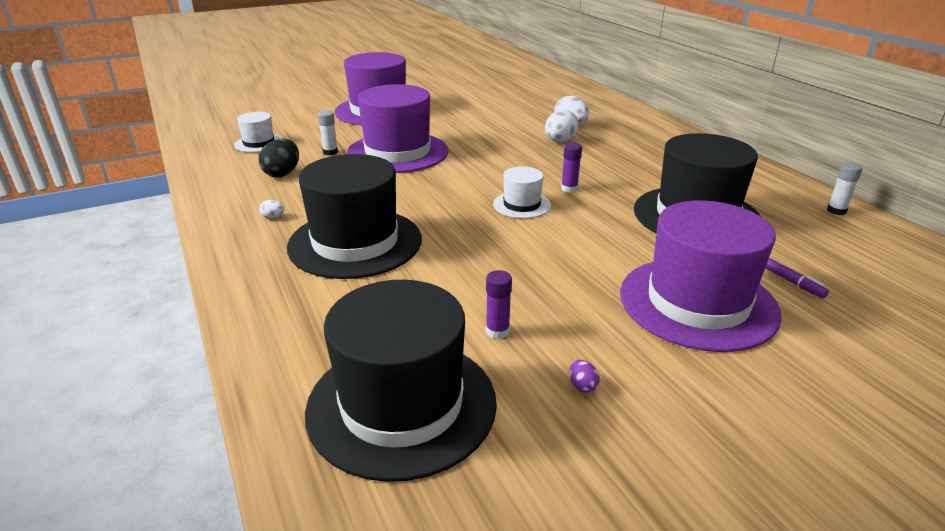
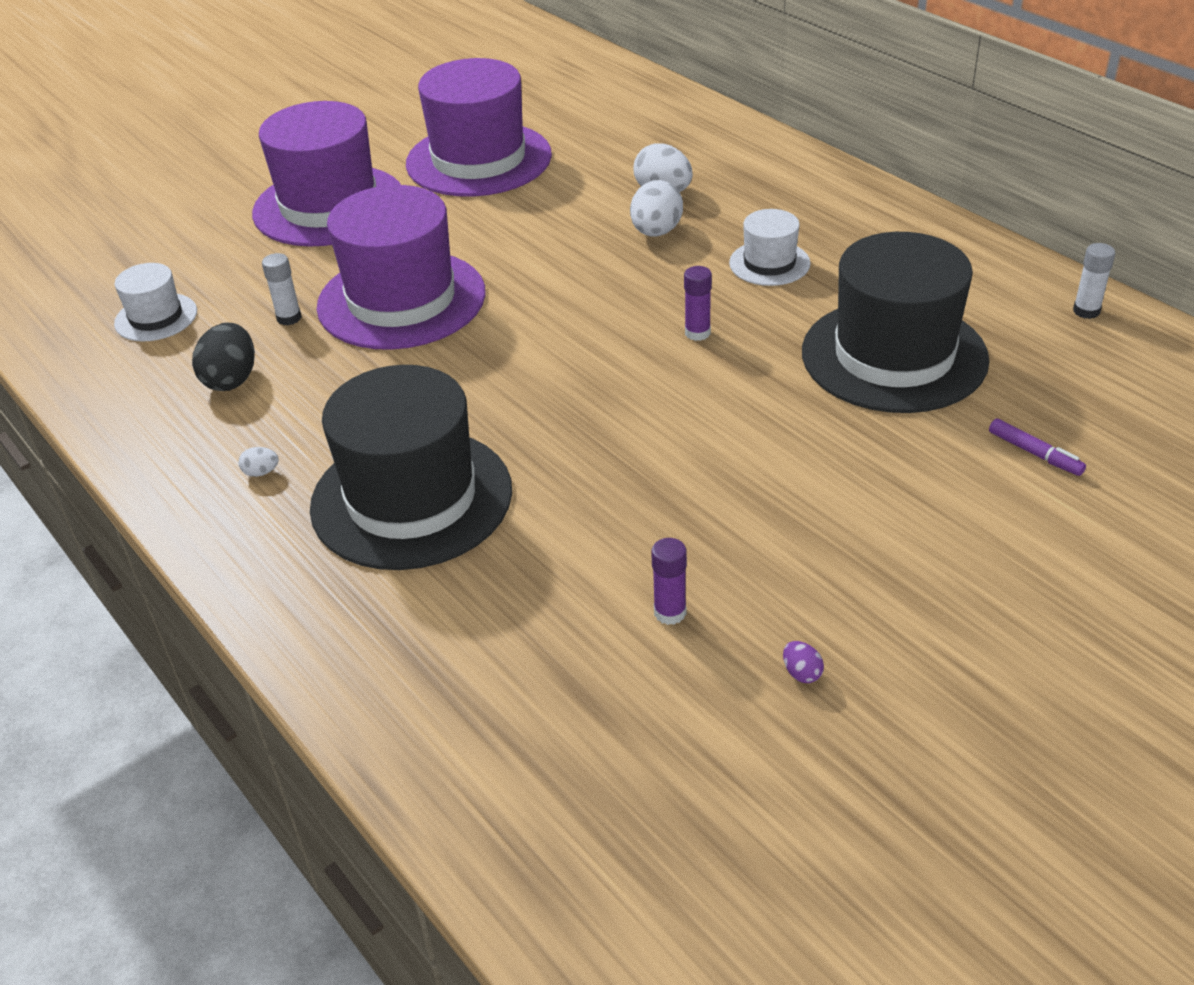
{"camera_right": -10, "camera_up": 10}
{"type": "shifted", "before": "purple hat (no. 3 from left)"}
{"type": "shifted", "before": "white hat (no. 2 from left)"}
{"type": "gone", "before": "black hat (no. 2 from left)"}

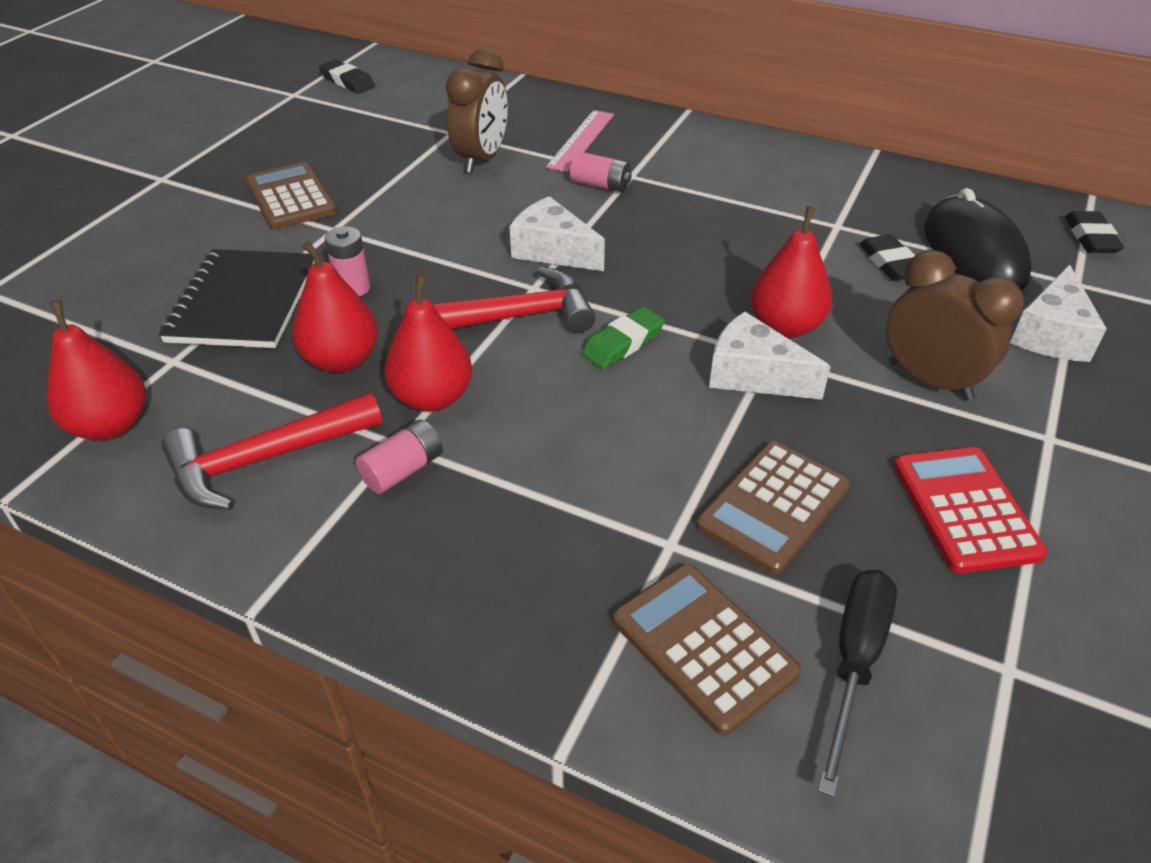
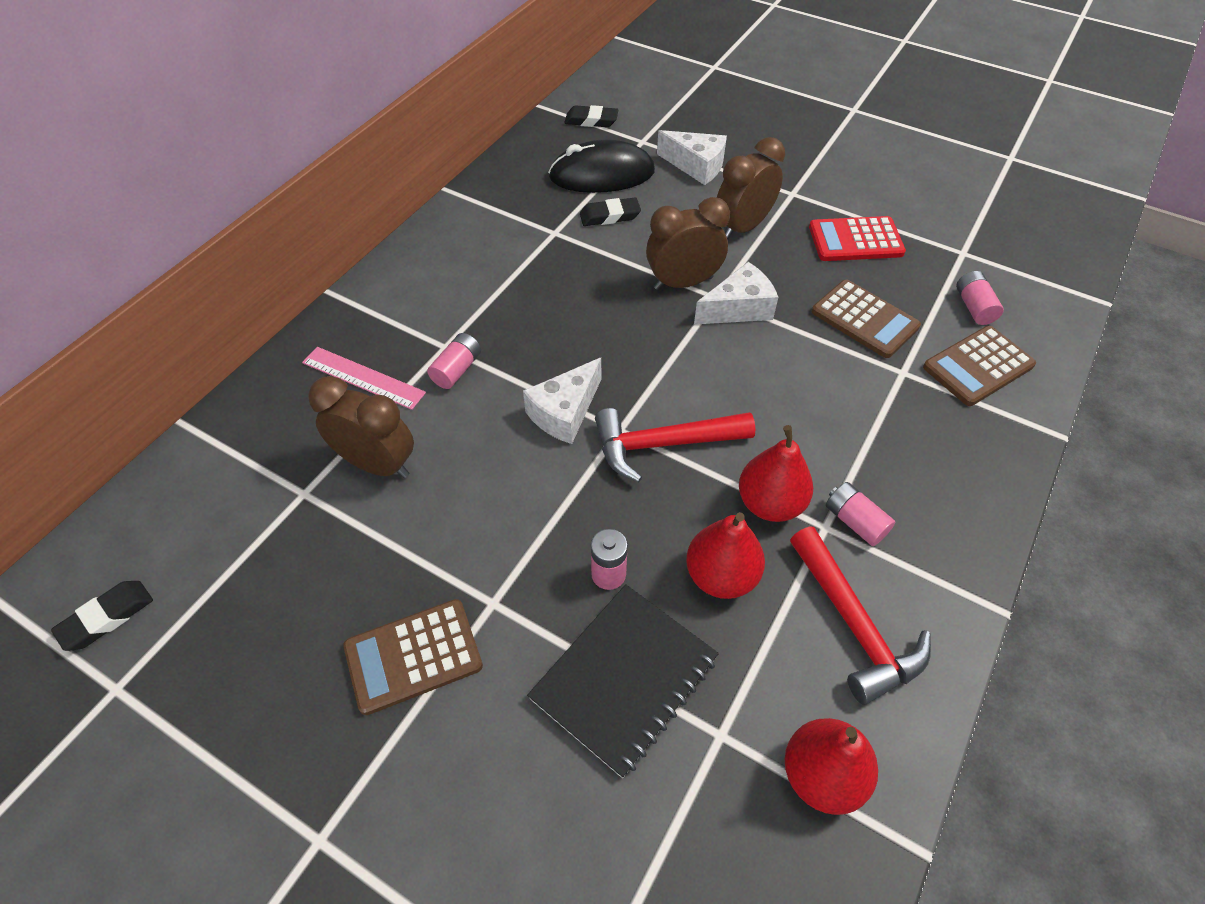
{"camera_right": -85, "camera_up": 10}
{"type": "rotated", "before": "black notebook", "turn": -60}
{"type": "rotated", "before": "red hammer (no. 2 from left in the first image)", "turn": -90}
{"type": "swapped", "before": "red pear (no. 4 from left)", "after": "brown clock (no. 2 from left)"}
{"type": "rotated", "before": "white cheese (no. 2 from left in the first image)", "turn": -150}
{"type": "swapped", "before": "black screwdriver", "after": "pink battery (no. 4 from left)"}
{"type": "gone", "before": "green eraser"}

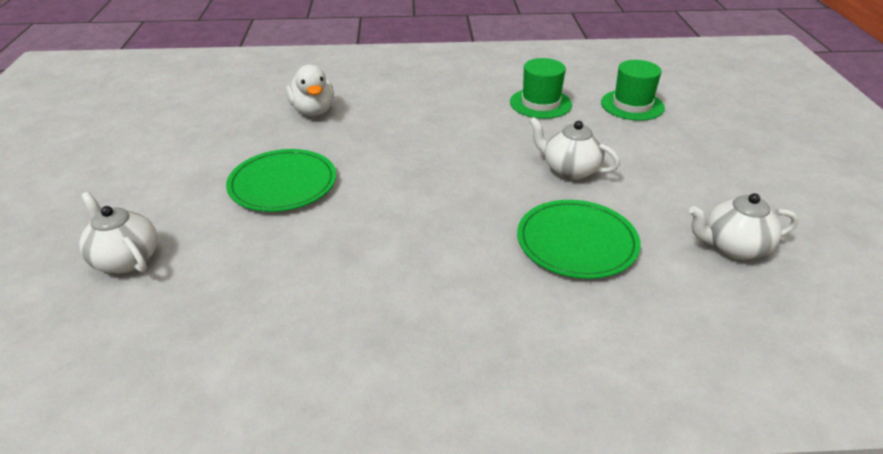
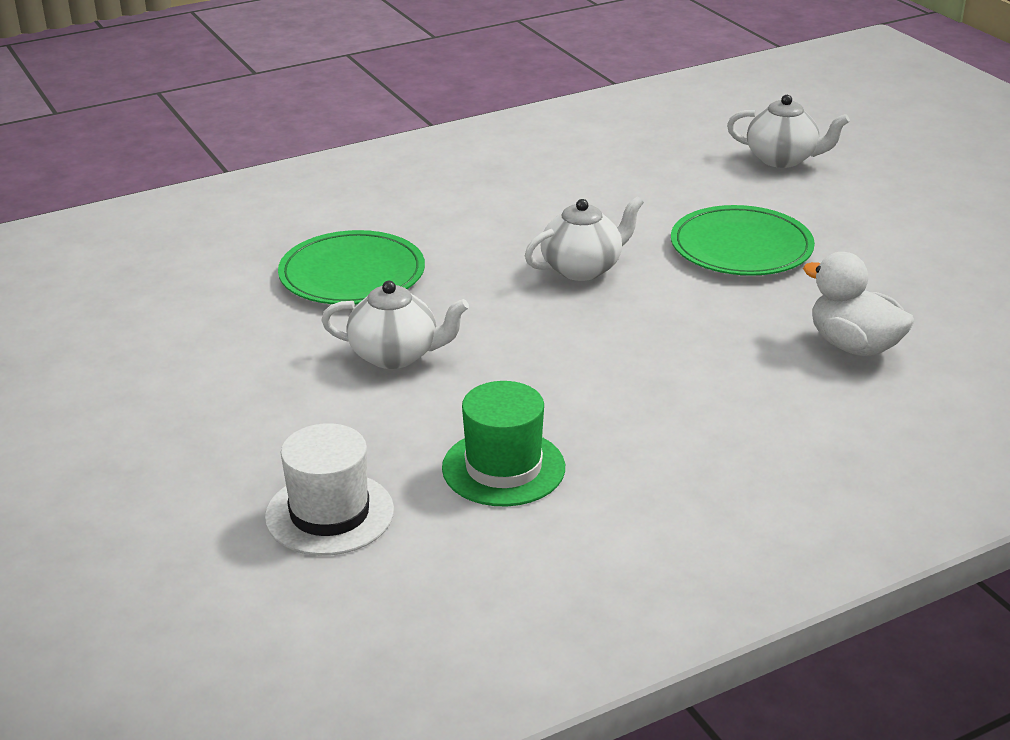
{"camera_right": 155, "camera_up": -5}
{"type": "repainted", "before": "green hat (no. 2 from left)", "after": "white hat"}
{"type": "shifted", "before": "white teapot (no. 3 from left in the first image)", "after": "white teapot (no. 2 from left)"}

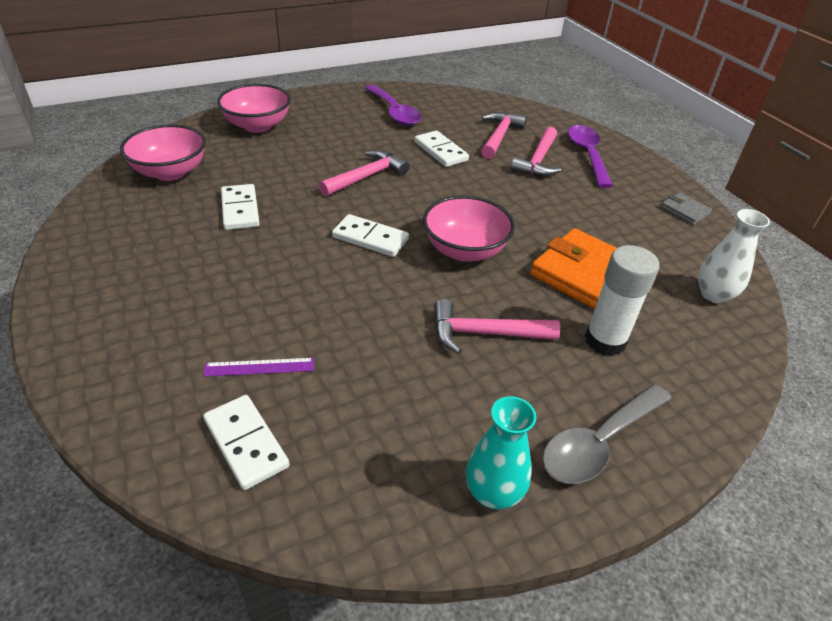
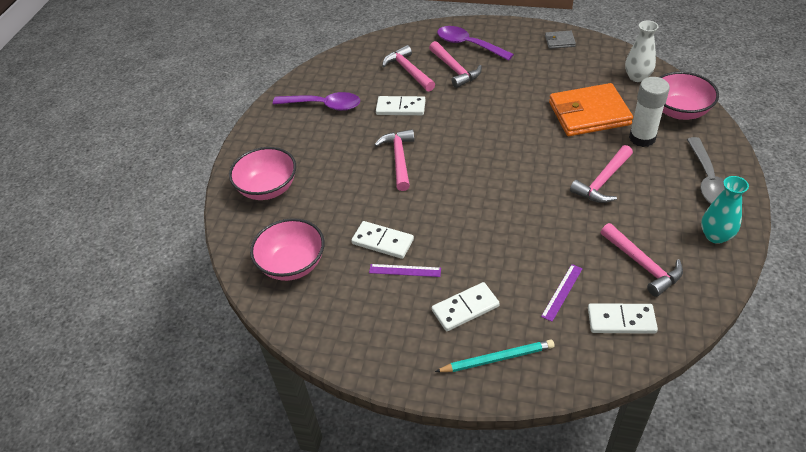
{"camera_right": -45, "camera_up": 5}
{"type": "new", "after": "purple ruler (no. 1 from left)"}
{"type": "shifted", "before": "white domino (no. 3 from left)"}
{"type": "new", "after": "turquoise pencil"}
{"type": "new", "after": "pink hammer (no. 5 from left)"}
{"type": "shifted", "before": "pink bowl (no. 3 from left)"}

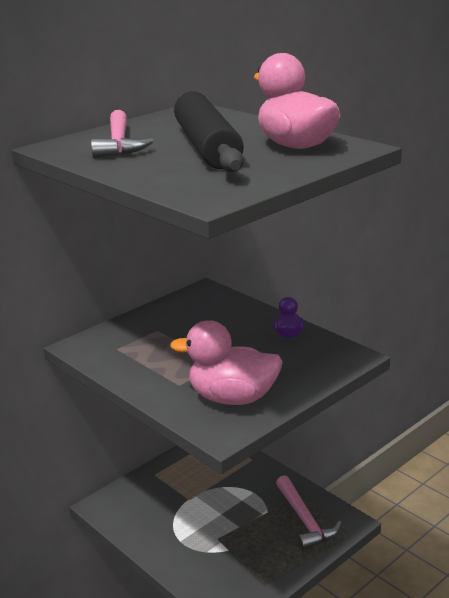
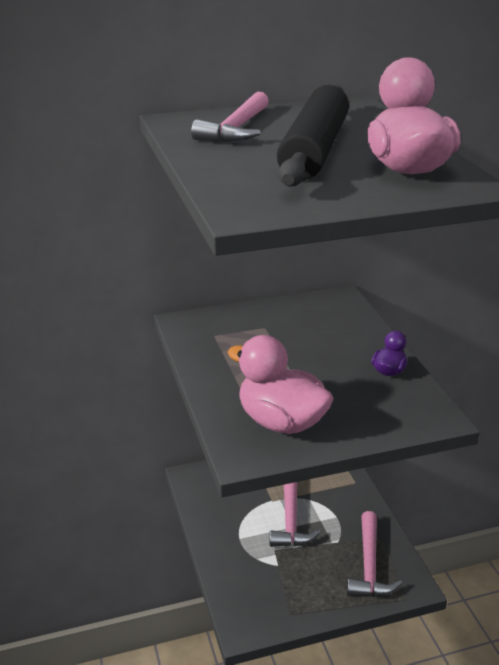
{"camera_right": 25, "camera_up": 5}
{"type": "new", "after": "pink hammer (no. 2 from left)"}

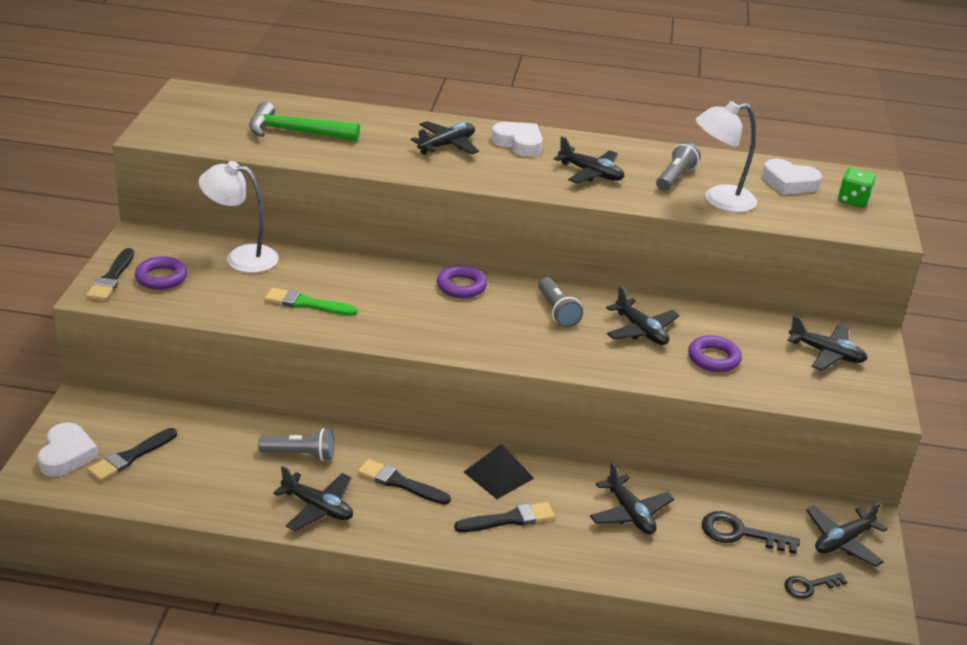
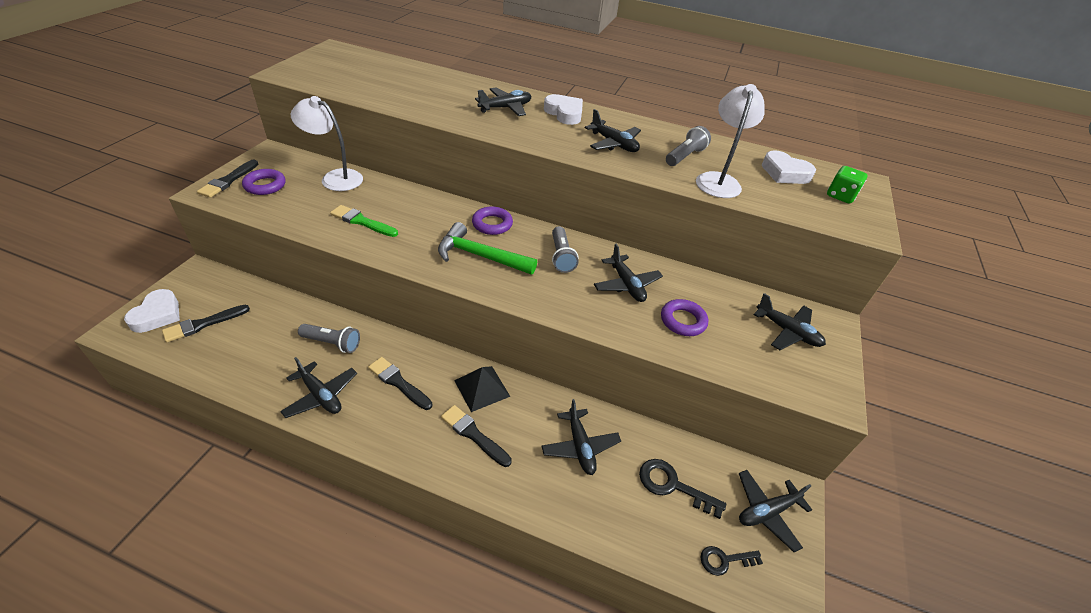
{"camera_right": 10, "camera_up": 10}
{"type": "shifted", "before": "green hammer"}
{"type": "rotated", "before": "black brush (no. 4 from left)", "turn": -135}
{"type": "rotated", "before": "white lamp (no. 2 from left)", "turn": 105}

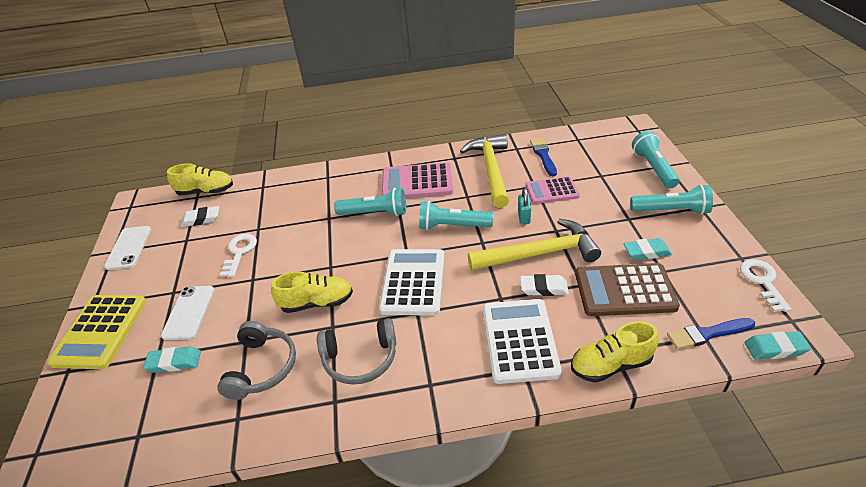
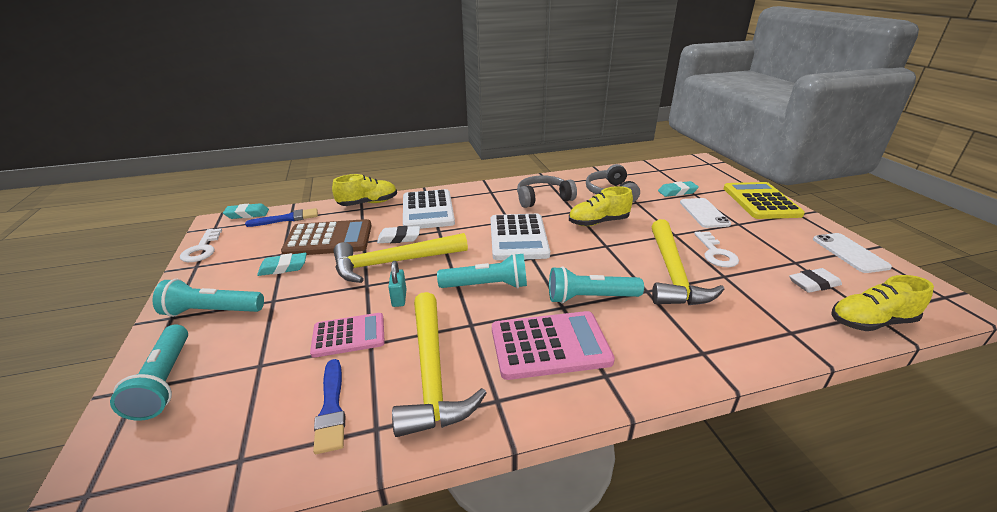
{"camera_right": 170, "camera_up": -10}
{"type": "new", "after": "yellow hammer (no. 3 from left)"}

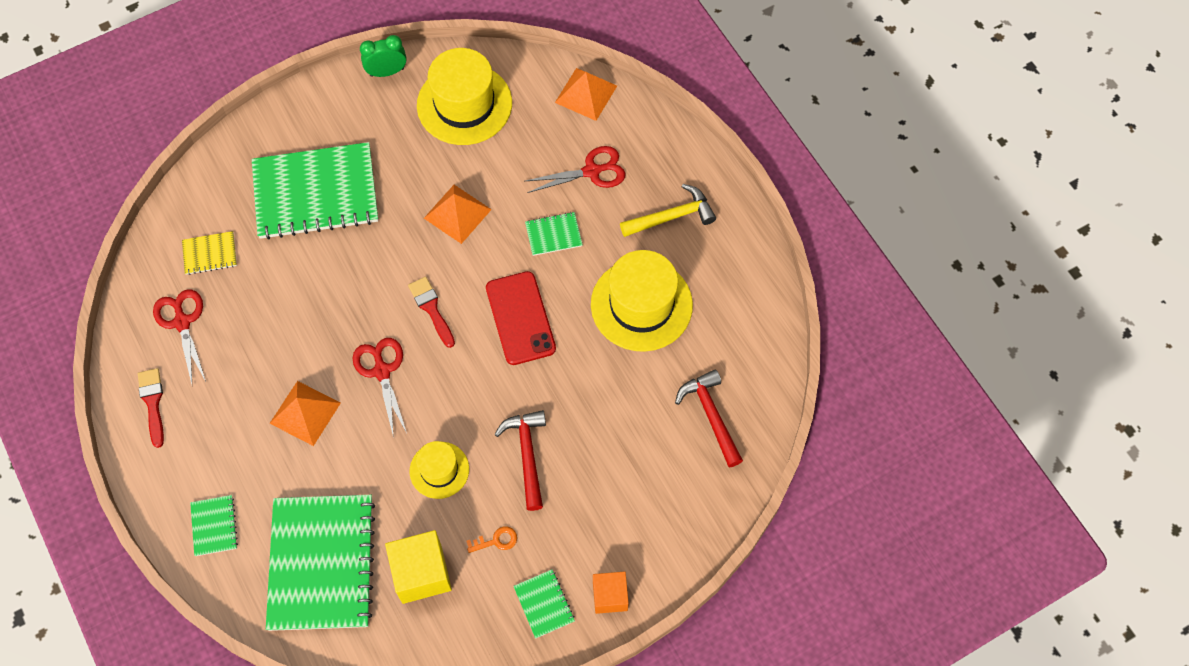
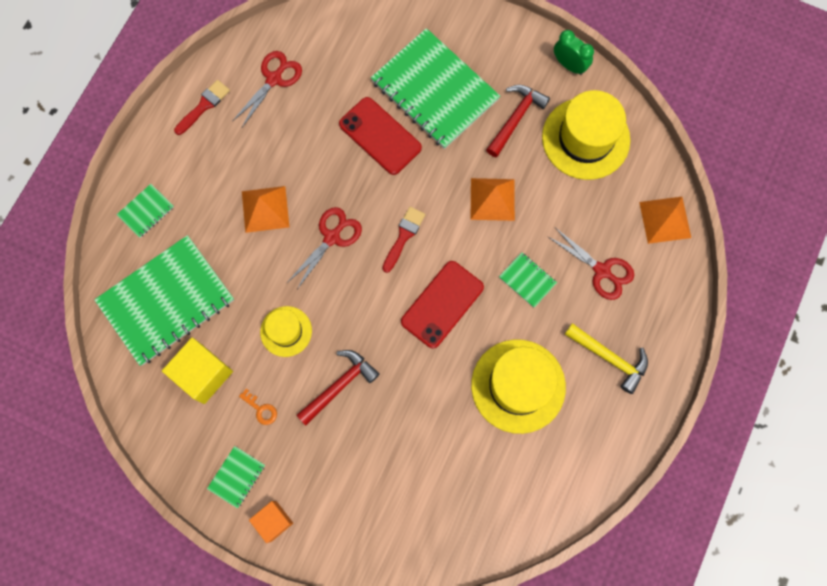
{"camera_right": 55, "camera_up": 10}
{"type": "new", "after": "red phone (no. 1 from left)"}
{"type": "shifted", "before": "red hammer (no. 2 from left)"}
{"type": "gone", "before": "yellow notebook"}

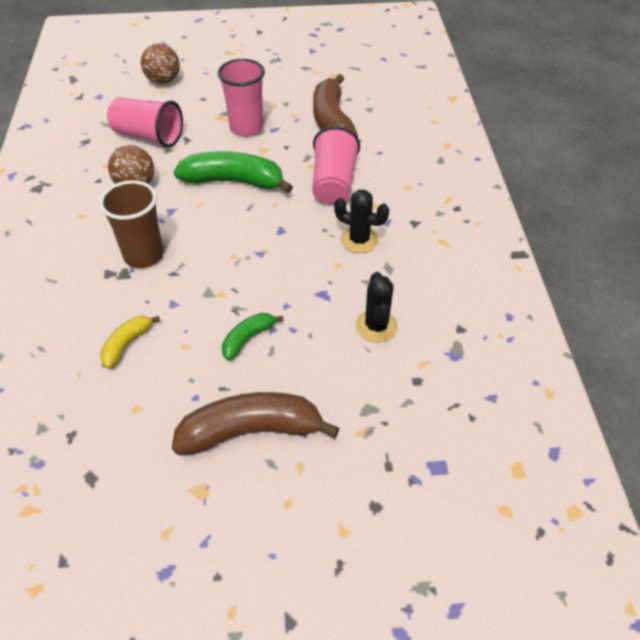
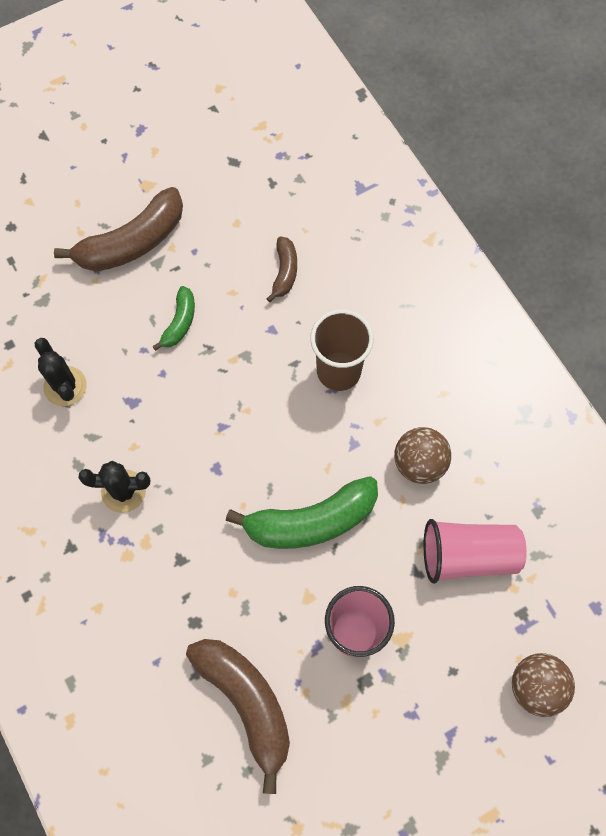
{"camera_right": 155, "camera_up": 20}
{"type": "repainted", "before": "yellow banana", "after": "brown banana (no. 3 from left)"}
{"type": "gone", "before": "pink cup (no. 3 from left)"}

